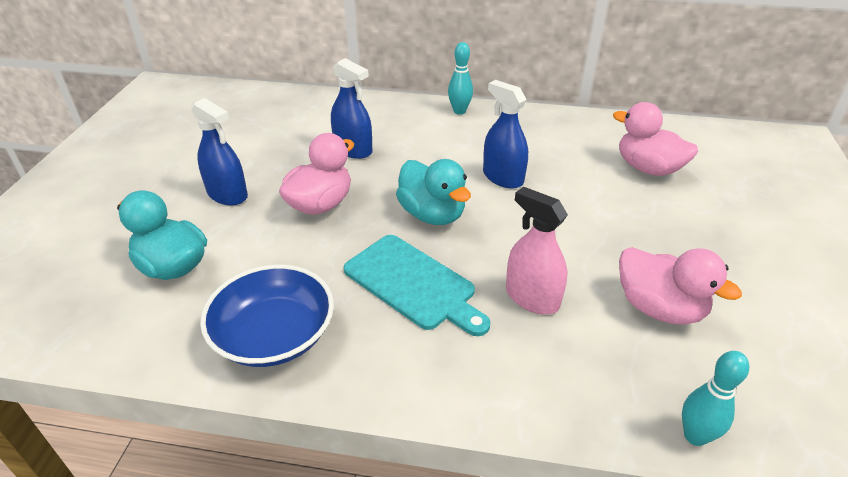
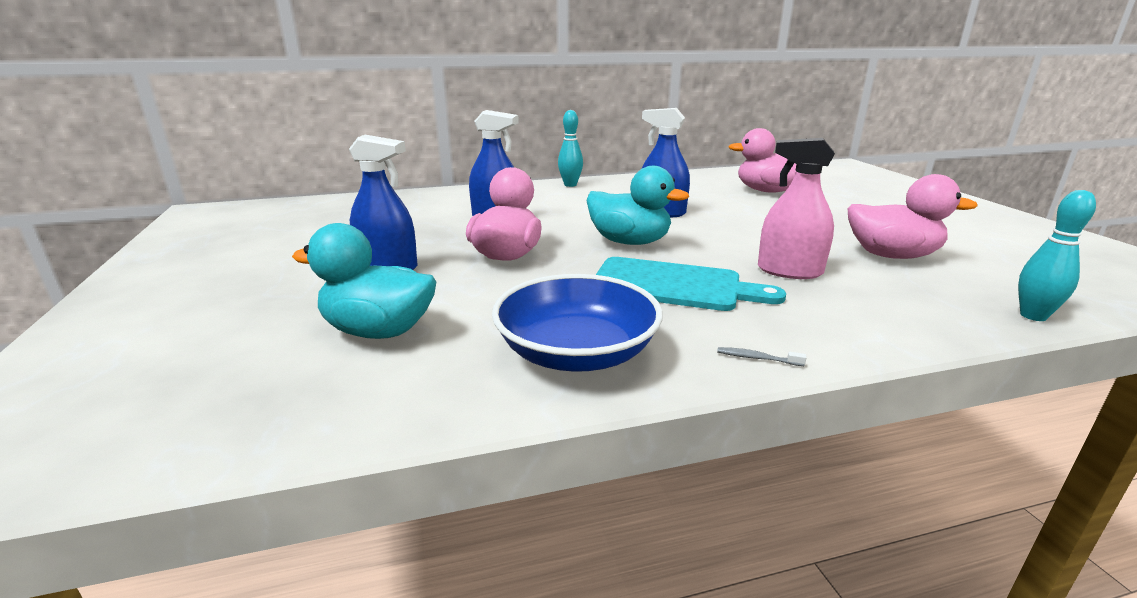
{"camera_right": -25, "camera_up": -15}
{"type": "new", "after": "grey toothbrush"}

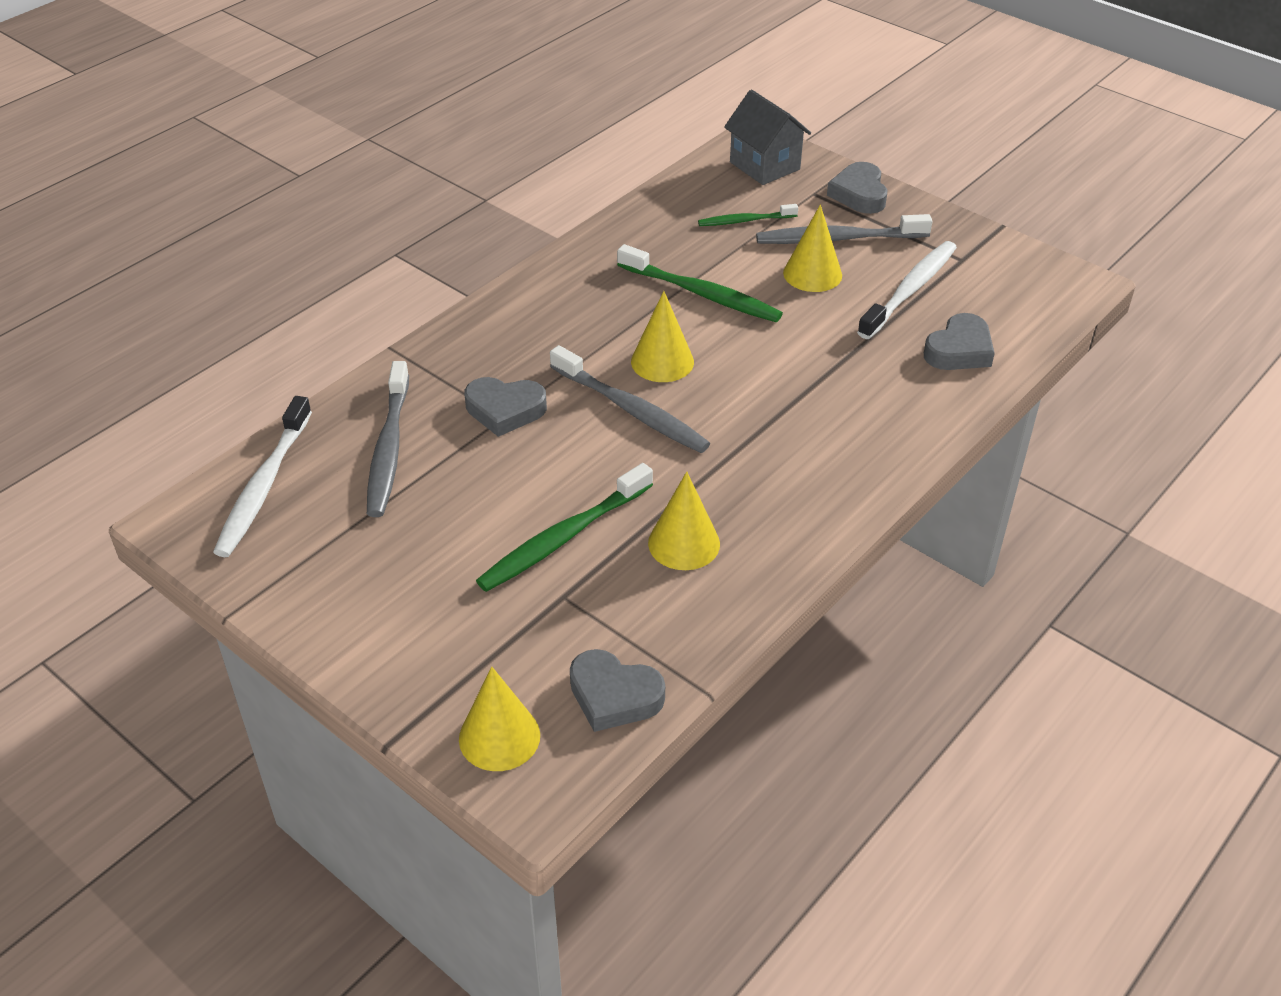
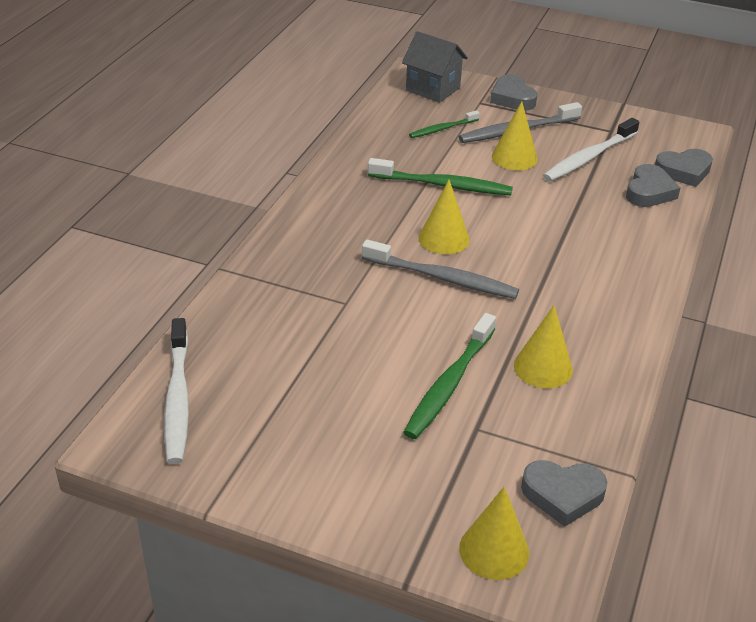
{"camera_right": -20, "camera_up": -5}
{"type": "rotated", "before": "white toothbrush (no. 2 from left)", "turn": -150}
{"type": "shifted", "before": "grey heart (no. 1 from left in the first image)", "after": "grey heart (no. 4 from left)"}
{"type": "gone", "before": "grey toothbrush (no. 1 from left)"}

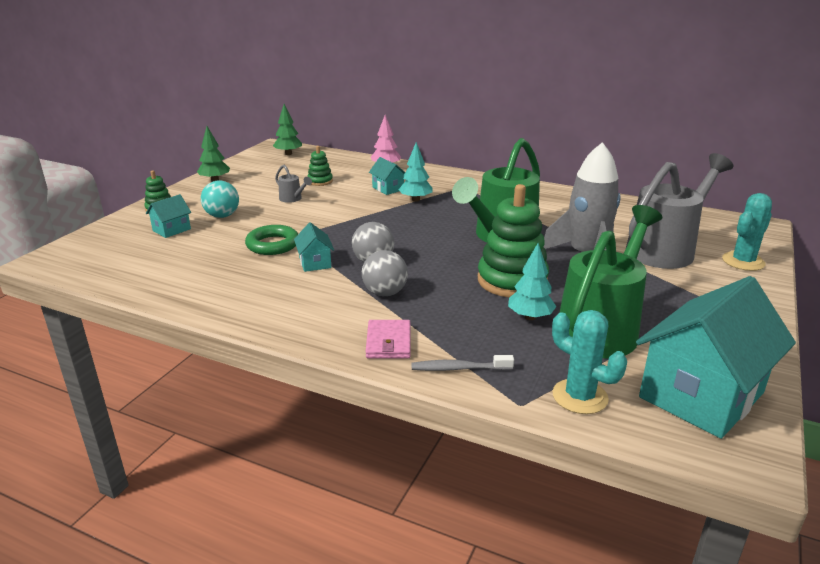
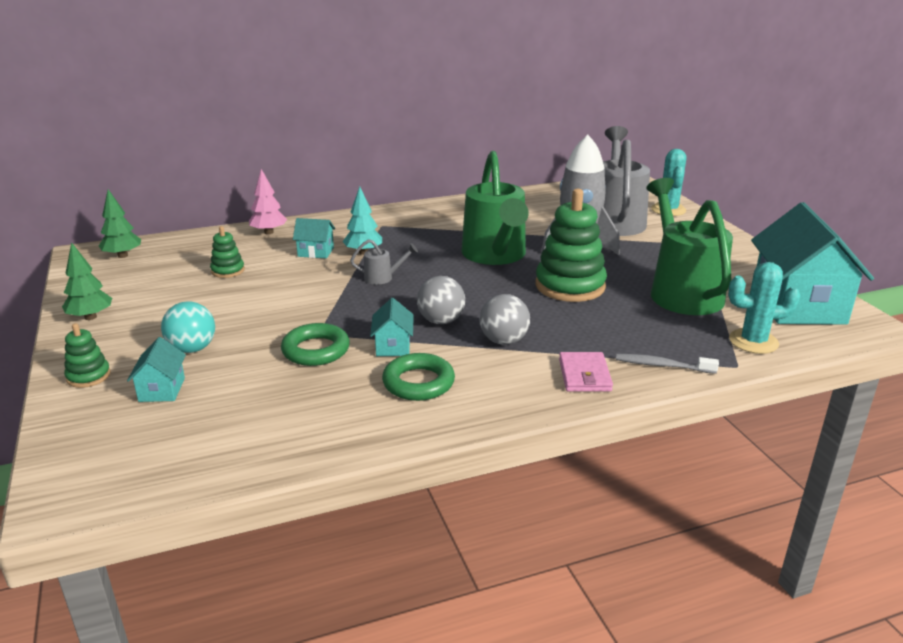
{"camera_right": -45, "camera_up": 0}
{"type": "shifted", "before": "grey watering can (no. 1 from left)"}
{"type": "rotated", "before": "turquoise house (no. 2 from left in the first image)", "turn": 60}
{"type": "new", "after": "green ring (no. 2 from left)"}
{"type": "rotated", "before": "pink wallet", "turn": 45}
{"type": "rotated", "before": "grey toothbrush", "turn": 60}
{"type": "gone", "before": "turquoise tree (no. 2 from left)"}

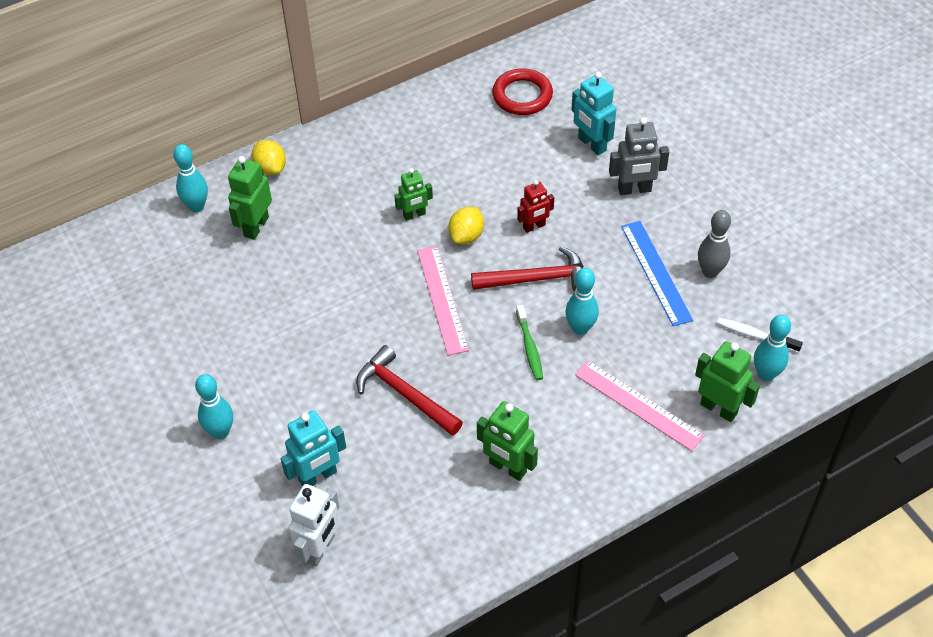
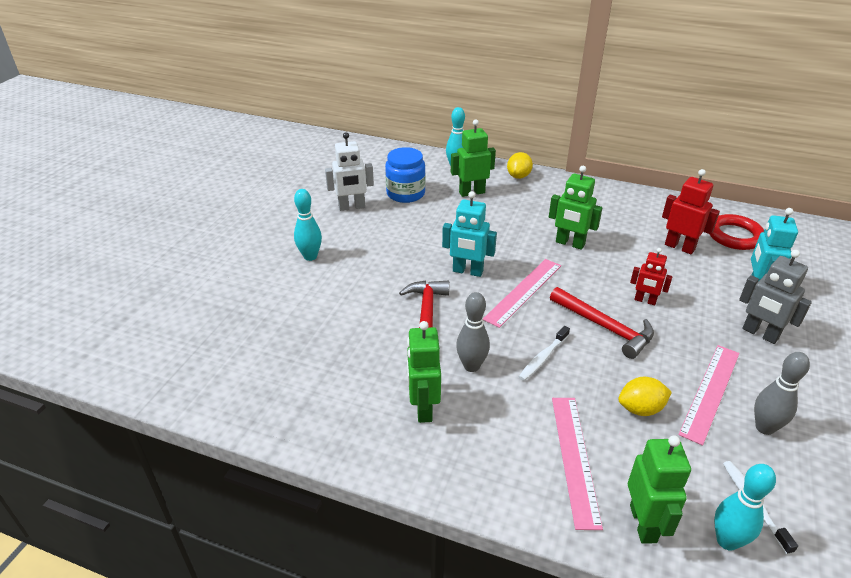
{"camera_right": 50, "camera_up": -15}
{"type": "shifted", "before": "white robot"}
{"type": "new", "after": "blue jar"}
{"type": "shifted", "before": "turquoise robot (no. 1 from left)"}
{"type": "new", "after": "grey bowling pin (no. 1 from left)"}
{"type": "repainted", "before": "green toothbrush", "after": "white toothbrush (no. 1 from left)"}
{"type": "scaled", "before": "green robot (no. 2 from left in the first image)", "scale": 1.5}
{"type": "shifted", "before": "yellow lemon (no. 2 from left)"}
{"type": "new", "after": "red robot (no. 2 from left)"}
{"type": "repainted", "before": "blue ruler", "after": "pink ruler (no. 3 from left)"}
{"type": "gone", "before": "turquoise bowling pin (no. 3 from left)"}

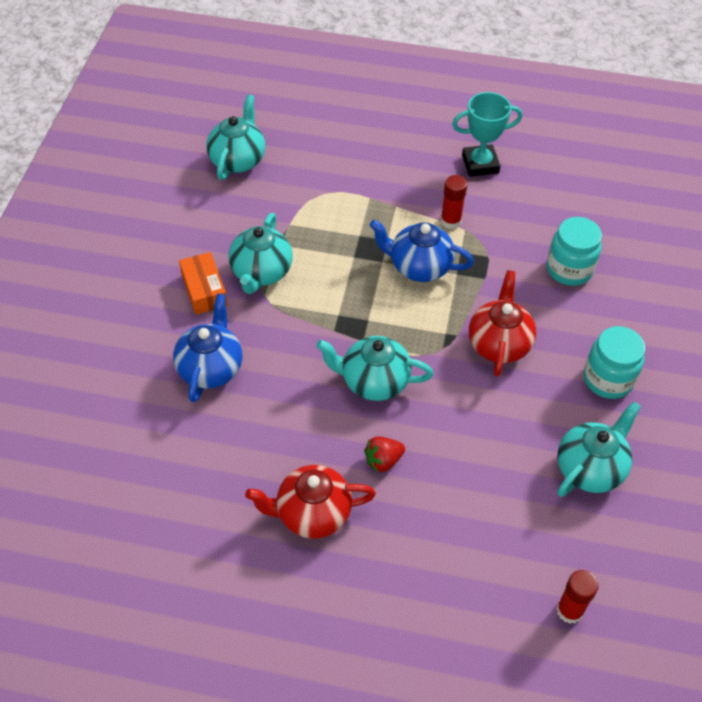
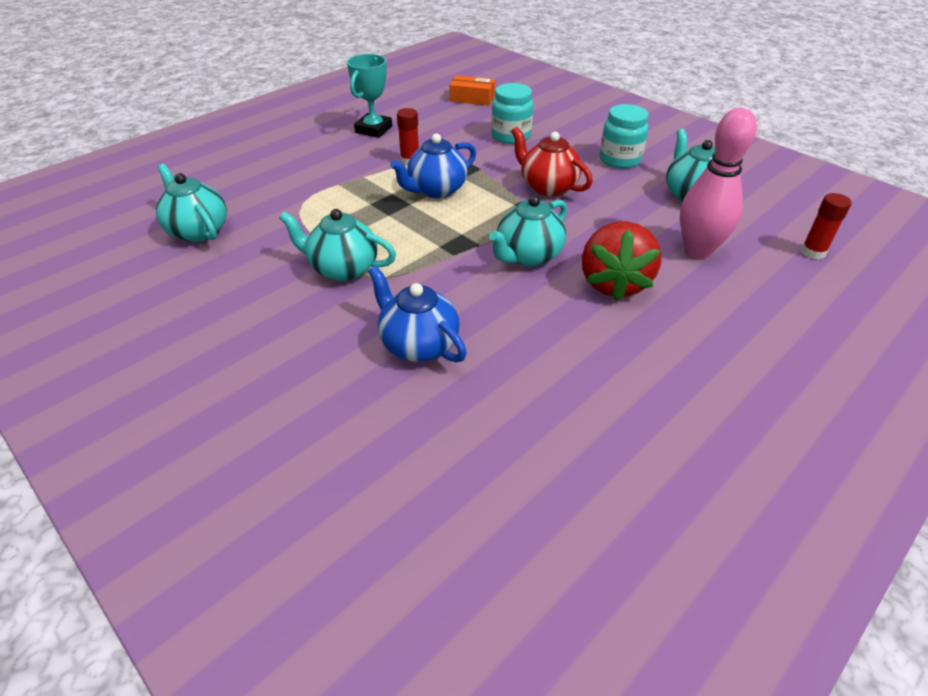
{"camera_right": -55, "camera_up": -10}
{"type": "rotated", "before": "turquoise teapot (no. 2 from left)", "turn": 150}
{"type": "shifted", "before": "orange box"}
{"type": "scaled", "before": "red strawberry", "scale": 2.09}
{"type": "new", "after": "pink bowling pin"}
{"type": "gone", "before": "red teapot (no. 1 from left)"}

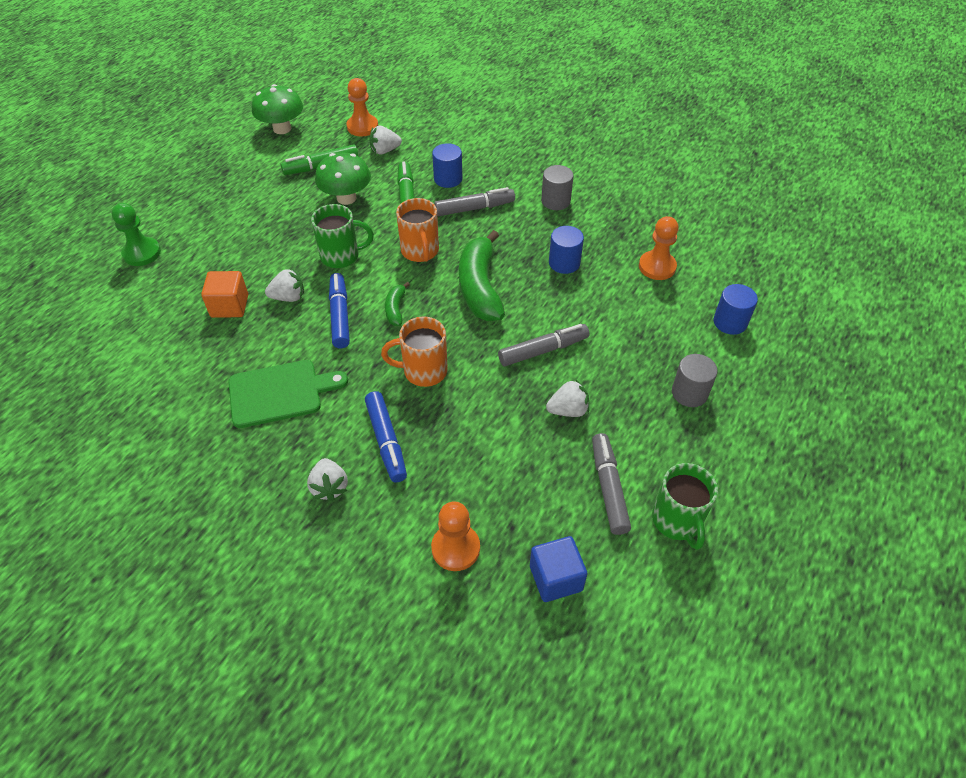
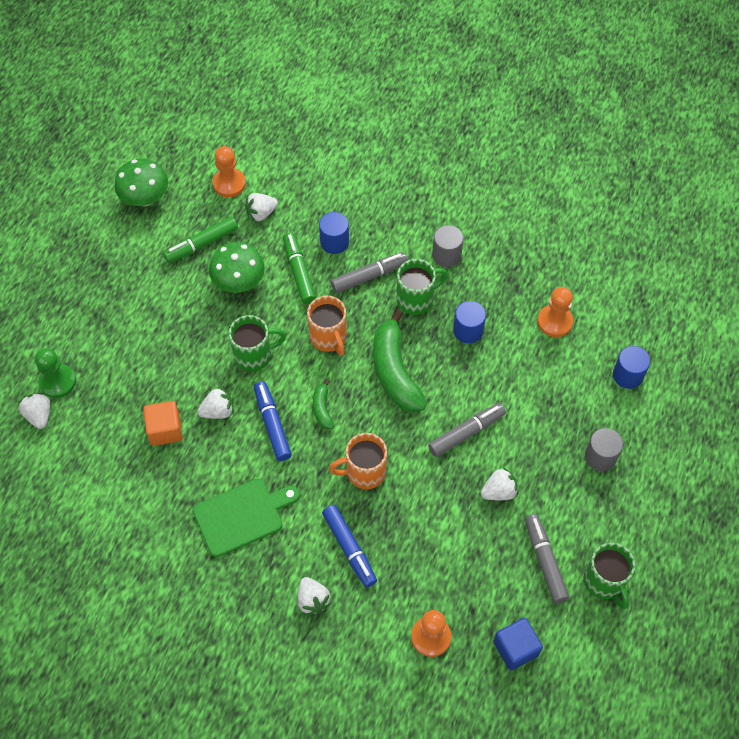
{"camera_right": -10, "camera_up": 10}
{"type": "new", "after": "white strawberry (no. 1 from left)"}
{"type": "new", "after": "green mug (no. 2 from left)"}

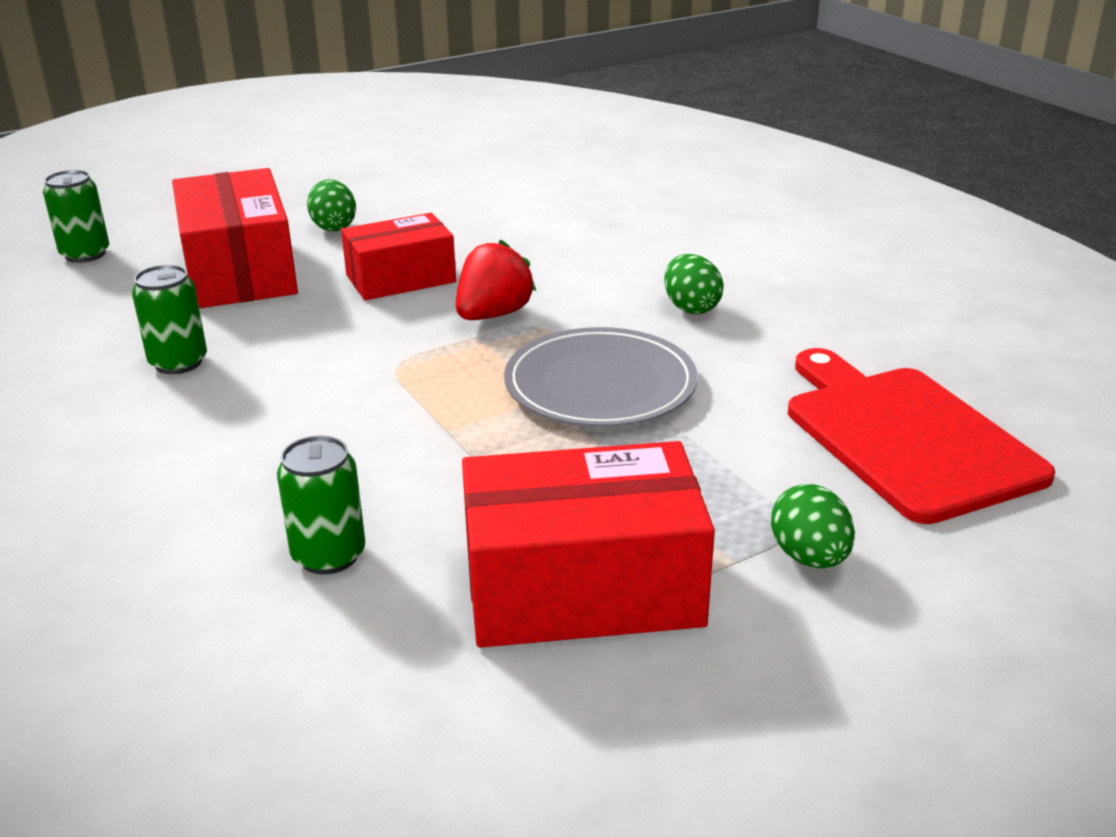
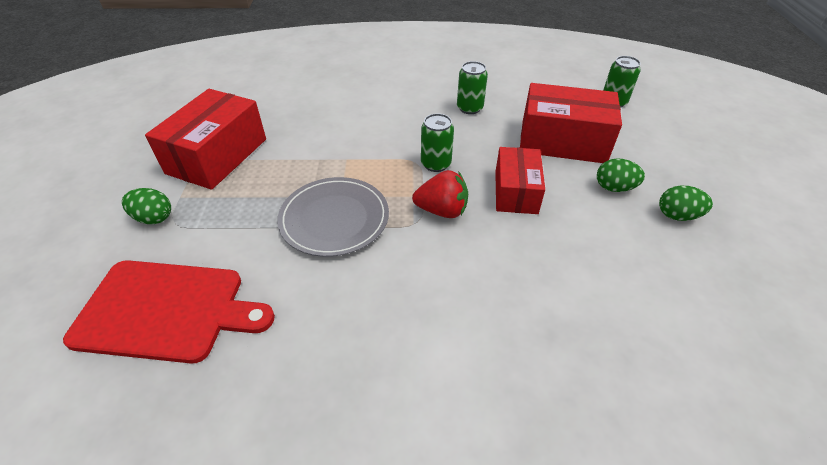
{"camera_right": 120, "camera_up": 15}
{"type": "rotated", "before": "red strawberry", "turn": -60}
{"type": "shifted", "before": "green can (no. 3 from left in the first image)", "after": "green can (no. 1 from left)"}
{"type": "shifted", "before": "green egg (no. 2 from left in the first image)", "after": "green egg (no. 3 from left)"}

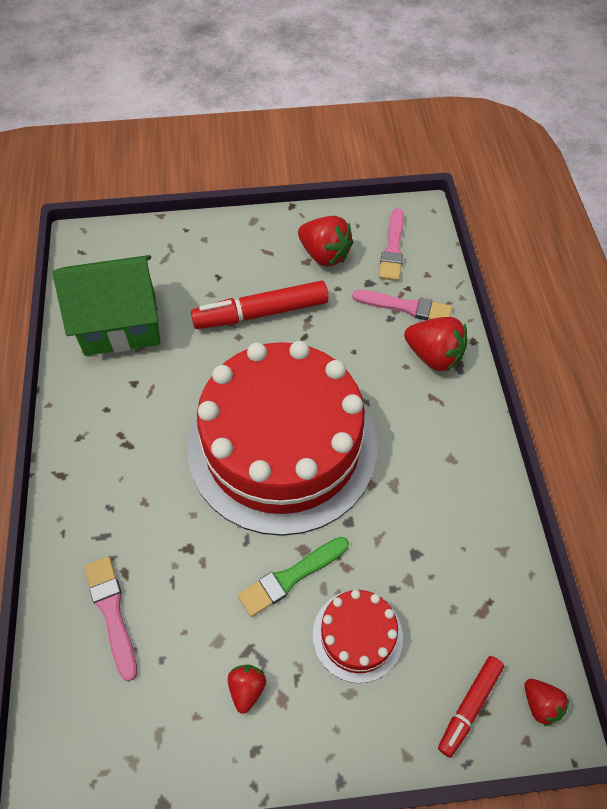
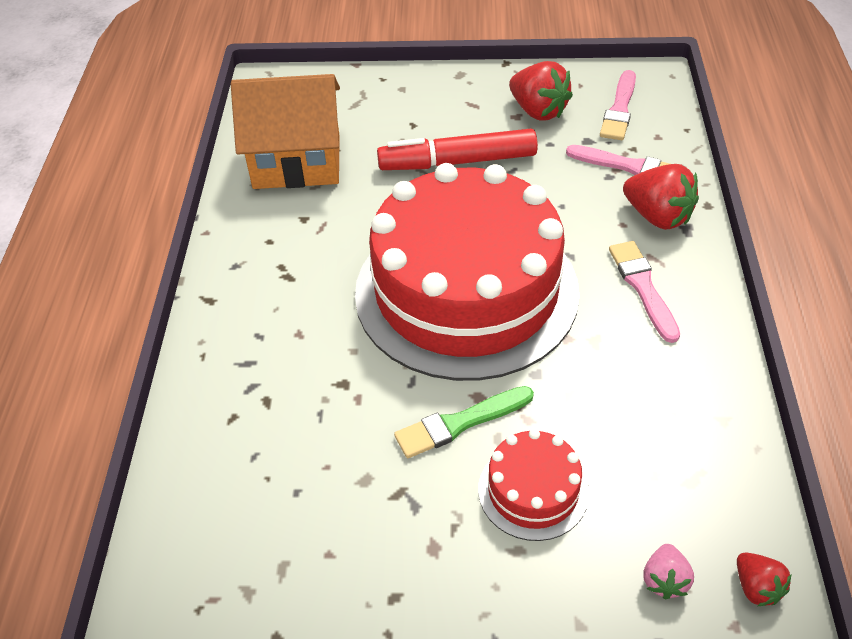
{"camera_right": 10, "camera_up": -10}
{"type": "repainted", "before": "green house", "after": "orange house"}
{"type": "shifted", "before": "pink brush (no. 1 from left in the first image)", "after": "pink brush (no. 3 from left)"}
{"type": "swapped", "before": "red marker (no. 2 from left)", "after": "pink strawberry"}
{"type": "gone", "before": "red strawberry (no. 1 from left)"}

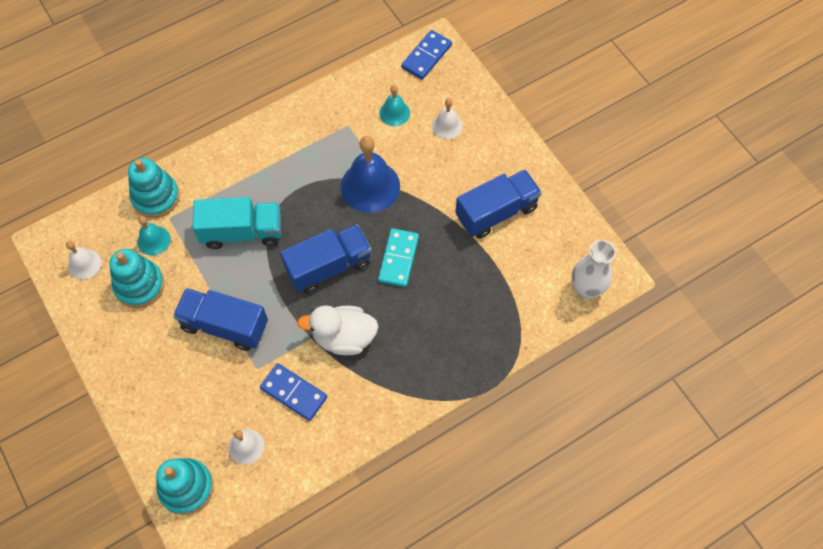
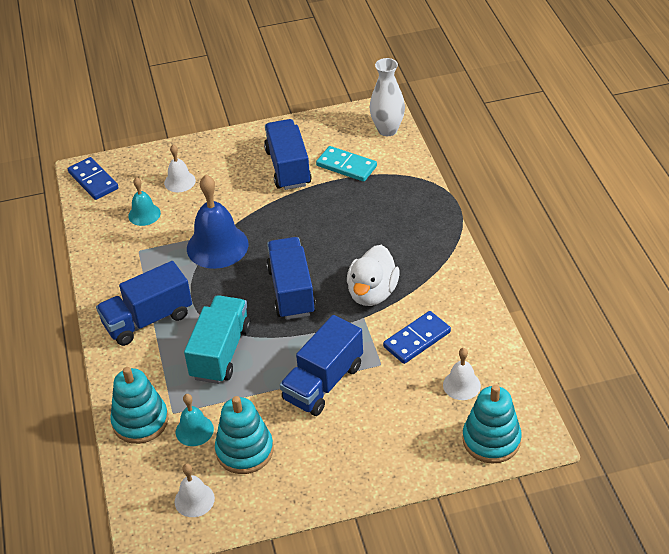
{"camera_right": -70, "camera_up": -20}
{"type": "new", "after": "blue truck (no. 1 from left)"}
{"type": "shifted", "before": "turquoise domino"}

